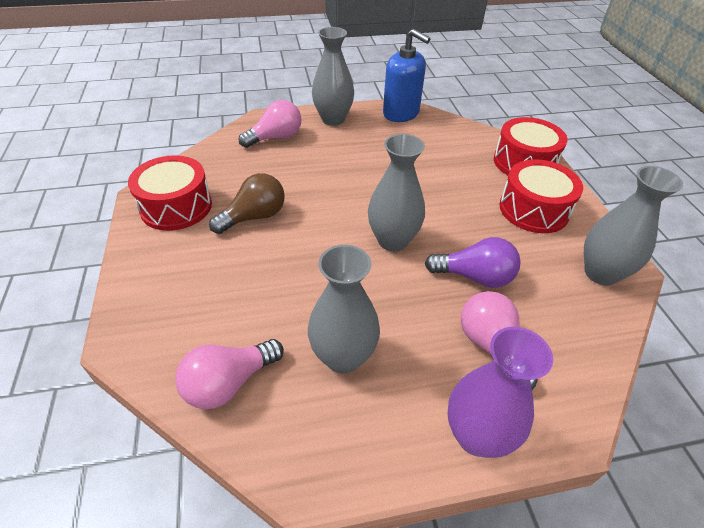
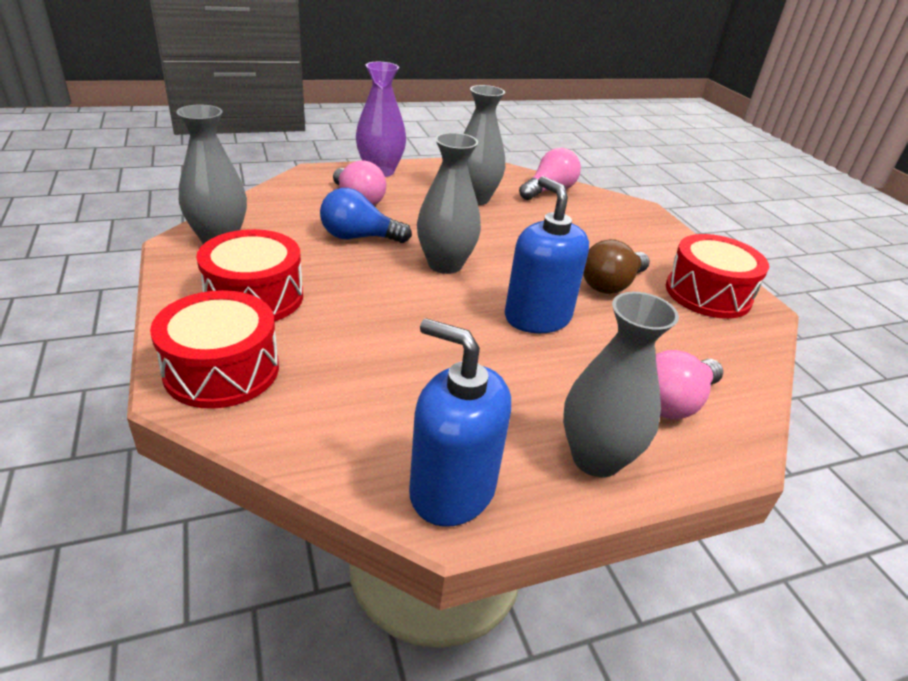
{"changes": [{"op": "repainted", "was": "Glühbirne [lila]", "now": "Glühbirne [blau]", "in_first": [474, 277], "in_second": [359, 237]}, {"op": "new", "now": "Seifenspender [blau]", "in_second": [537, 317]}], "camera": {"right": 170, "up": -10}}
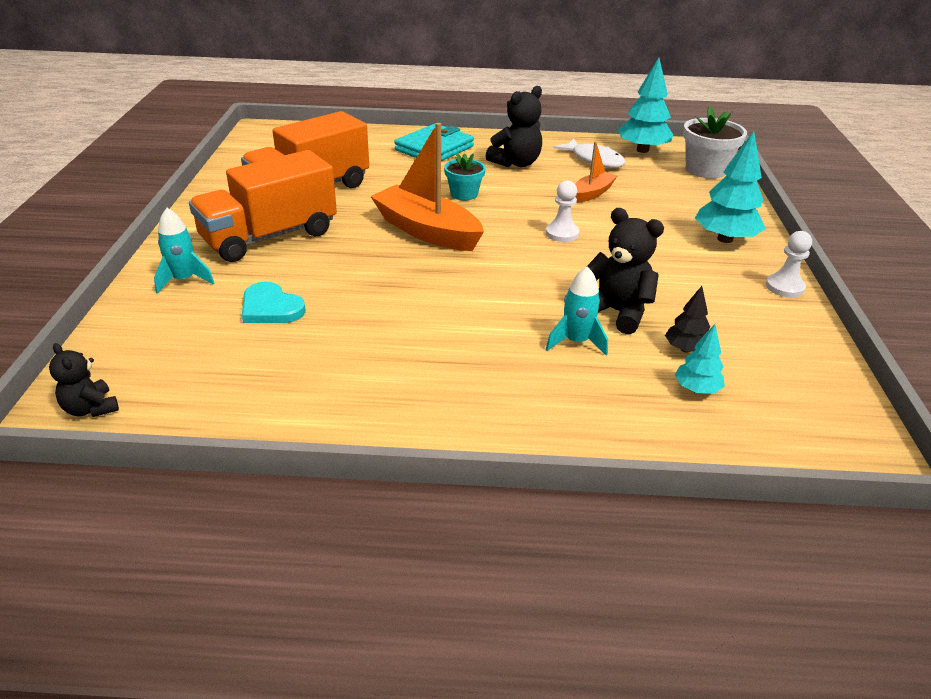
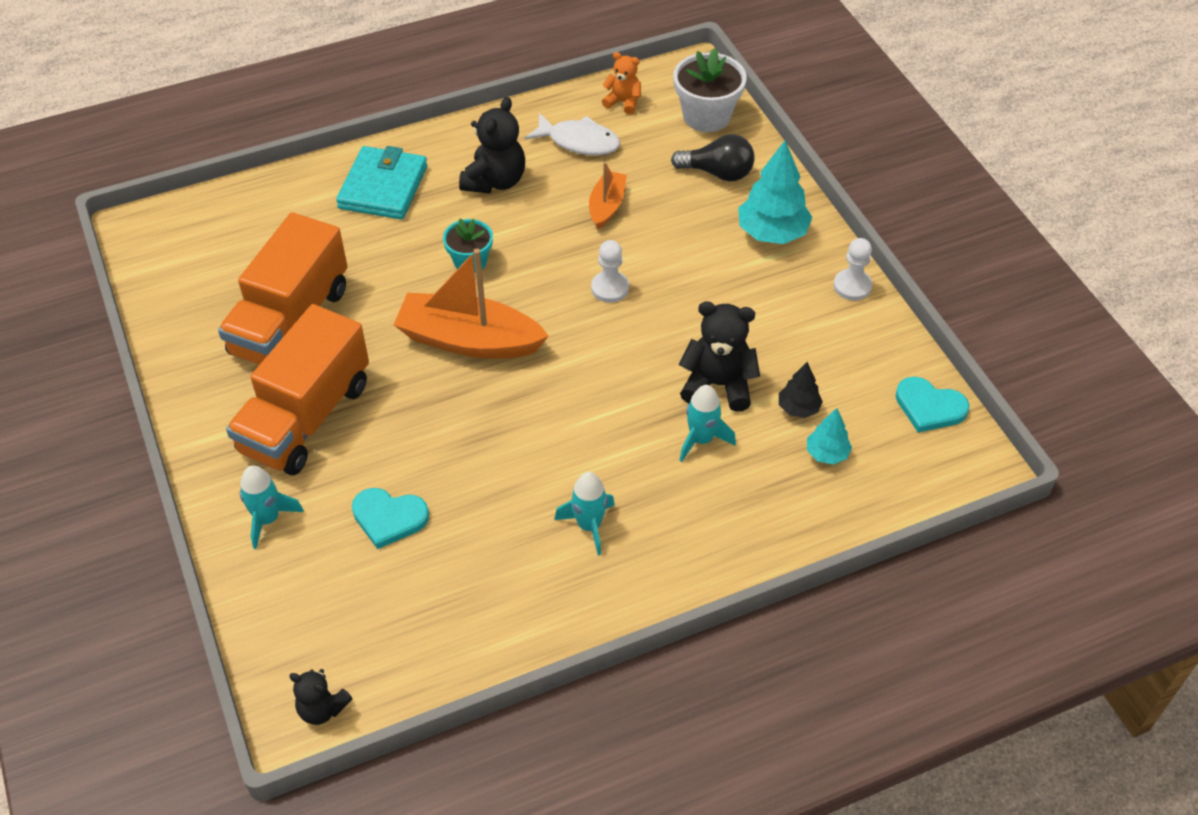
{"changes": [{"op": "new", "now": "Rakete [türkis]", "in_second": [589, 525]}, {"op": "swapped", "was": "Baum [türkis]", "now": "Teddybär [orange]", "in_first": [642, 150], "in_second": [623, 102]}, {"op": "new", "now": "Glühbirne [schwarz]", "in_second": [718, 173]}, {"op": "new", "now": "Herz [türkis]", "in_second": [929, 407]}], "camera": {"right": -25, "up": 15}}
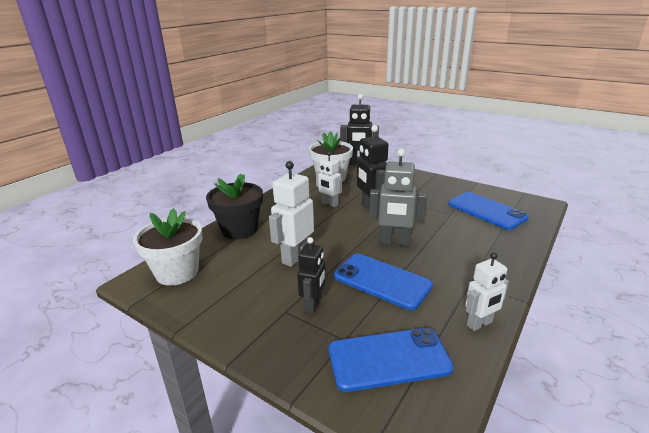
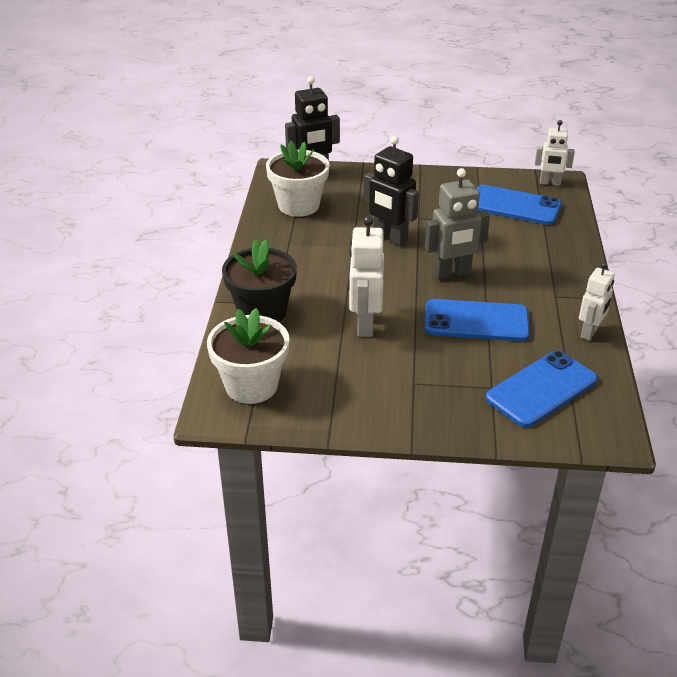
{"changes": [{"op": "shifted", "was": "Roboter [weiß]", "in_first": [329, 204], "in_second": [550, 183]}, {"op": "gone", "was": "Roboter [schwarz]", "in_first": [313, 305]}], "camera": {"right": -30, "up": 10}}
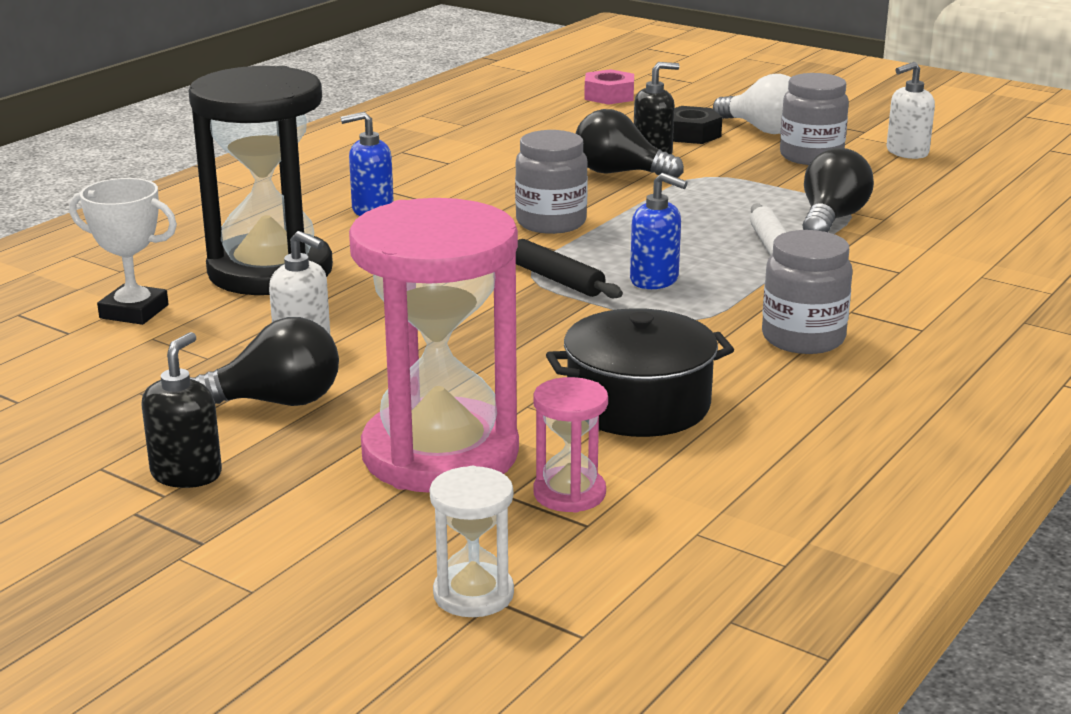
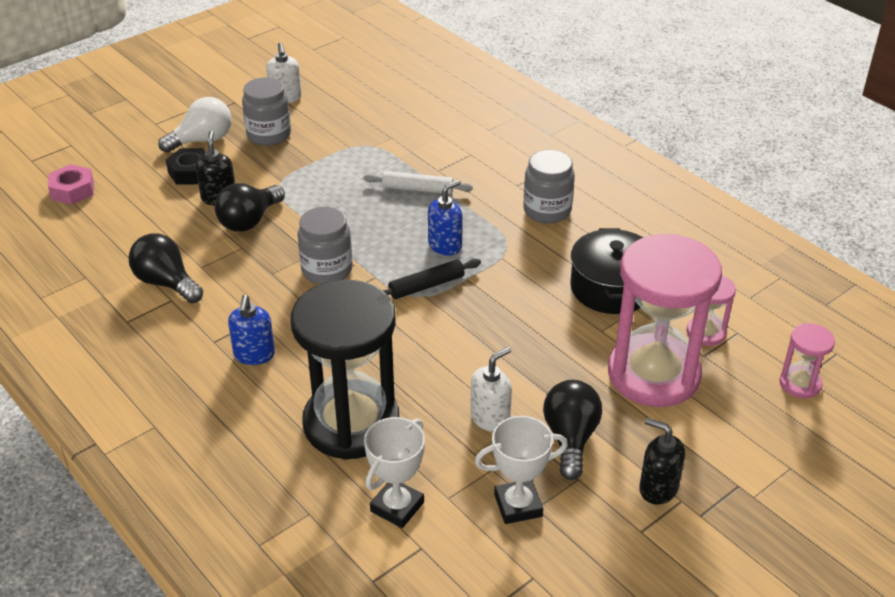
{"changes": [{"op": "shifted", "was": "Glühbirne [schwarz]", "in_first": [831, 219], "in_second": [166, 283]}, {"op": "new", "now": "Pokal [weiß]", "in_second": [518, 505]}, {"op": "repainted", "was": "Sanduhr [weiß]", "now": "Sanduhr [rosa]", "in_first": [473, 594], "in_second": [800, 384]}], "camera": {"right": -75, "up": 15}}
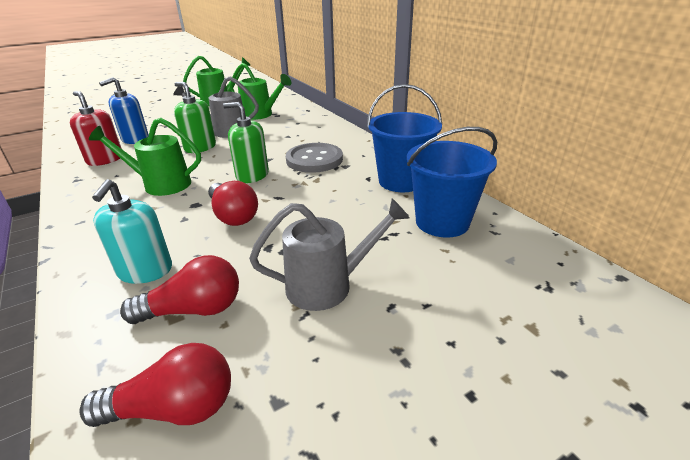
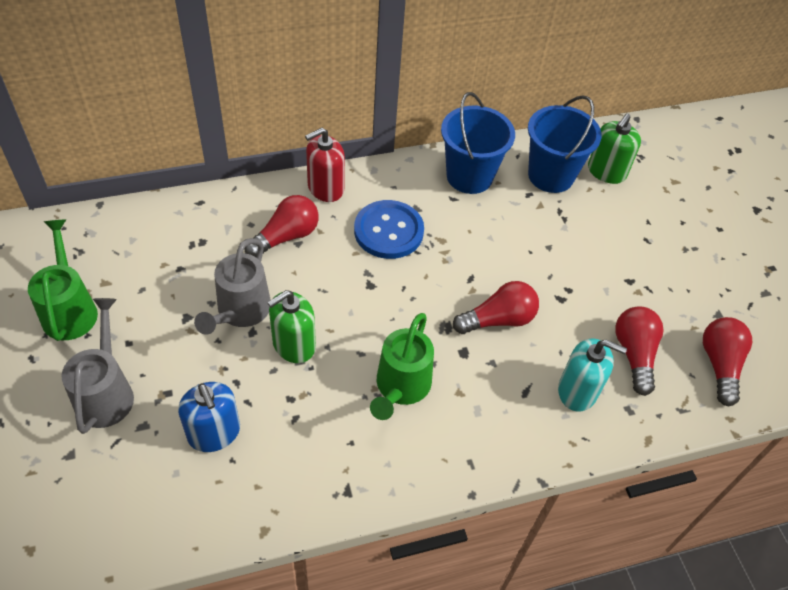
{"changes": [{"op": "shifted", "was": "Gießkanne [grau]", "in_first": [329, 285], "in_second": [106, 392]}, {"op": "new", "now": "Glühbirne [rot]", "in_second": [286, 237]}, {"op": "shifted", "was": "Seifenspender [rot]", "in_first": [105, 159], "in_second": [325, 188]}, {"op": "repainted", "was": "Knopf [grau]", "now": "Knopf [blau]", "in_first": [314, 159], "in_second": [388, 231]}, {"op": "shifted", "was": "Seifenspender [grün]", "in_first": [252, 175], "in_second": [606, 172]}, {"op": "gone", "was": "Gießkanne [grün]", "in_first": [261, 115]}], "camera": {"right": -80, "up": 20}}
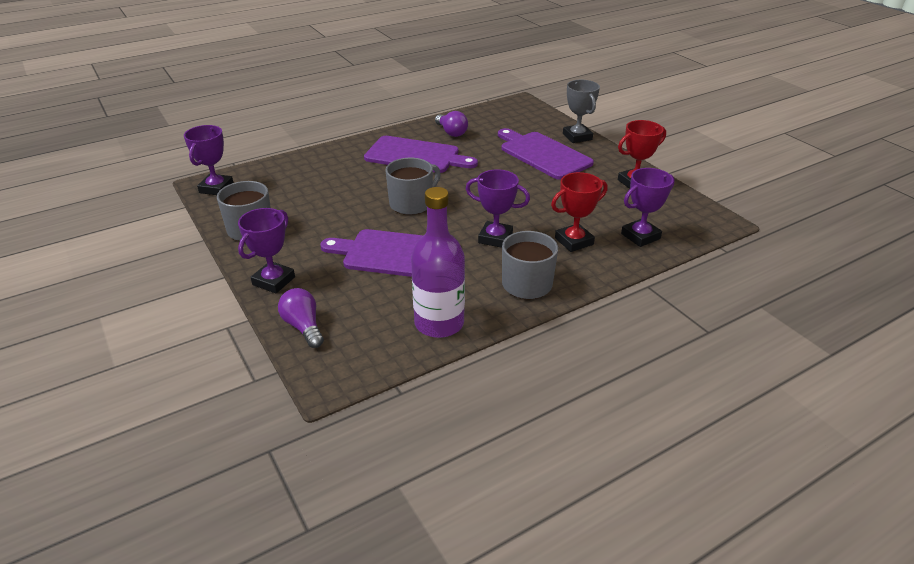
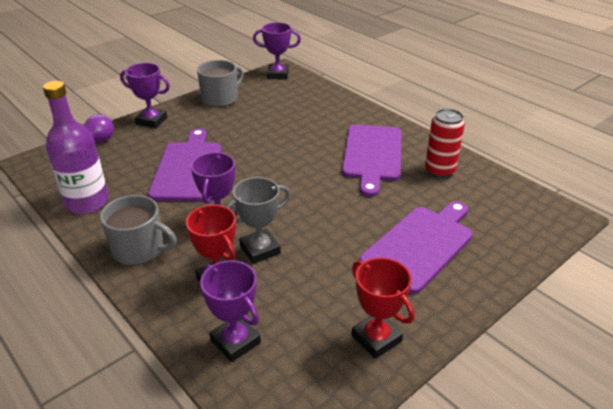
{"changes": [{"op": "shifted", "was": "Pokal [grau]", "in_first": [577, 137], "in_second": [260, 249]}, {"op": "swapped", "was": "Glühbirne [lila]", "now": "Dose [rot]", "in_first": [451, 132], "in_second": [439, 171]}, {"op": "gone", "was": "Tasse [grau]", "in_first": [412, 204]}], "camera": {"right": 80, "up": 0}}
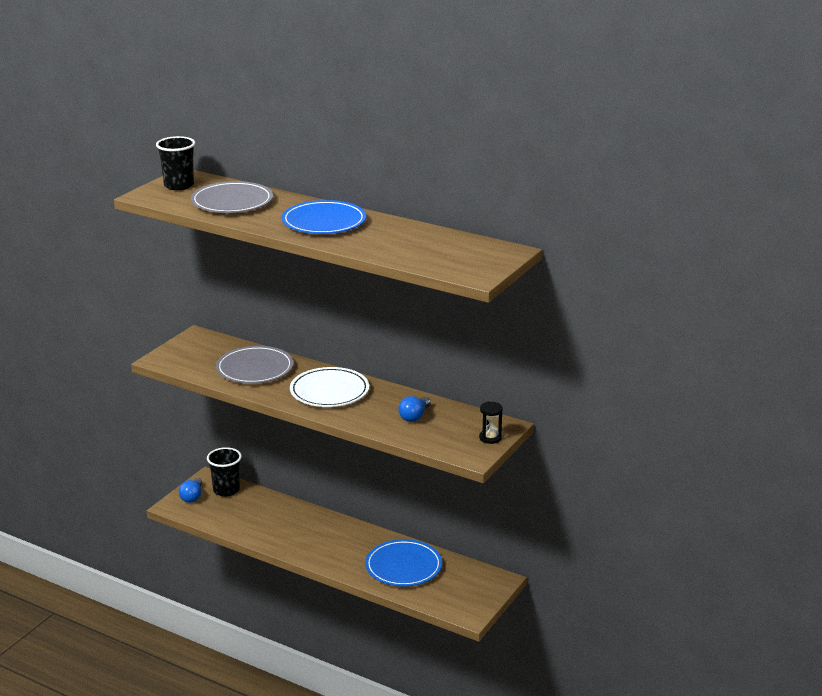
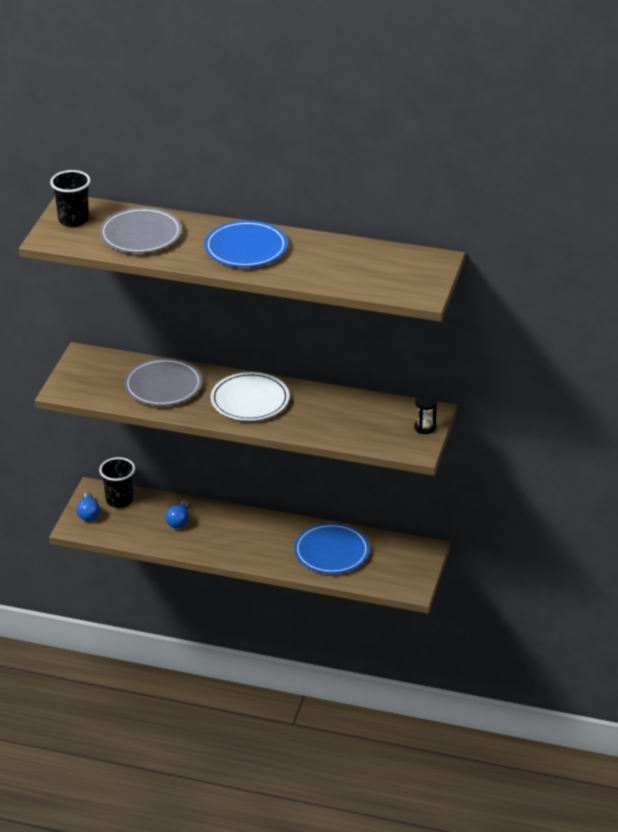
{"changes": [{"op": "shifted", "was": "Glühbirne [blau]", "in_first": [414, 416], "in_second": [179, 521]}], "camera": {"right": -15, "up": 10}}
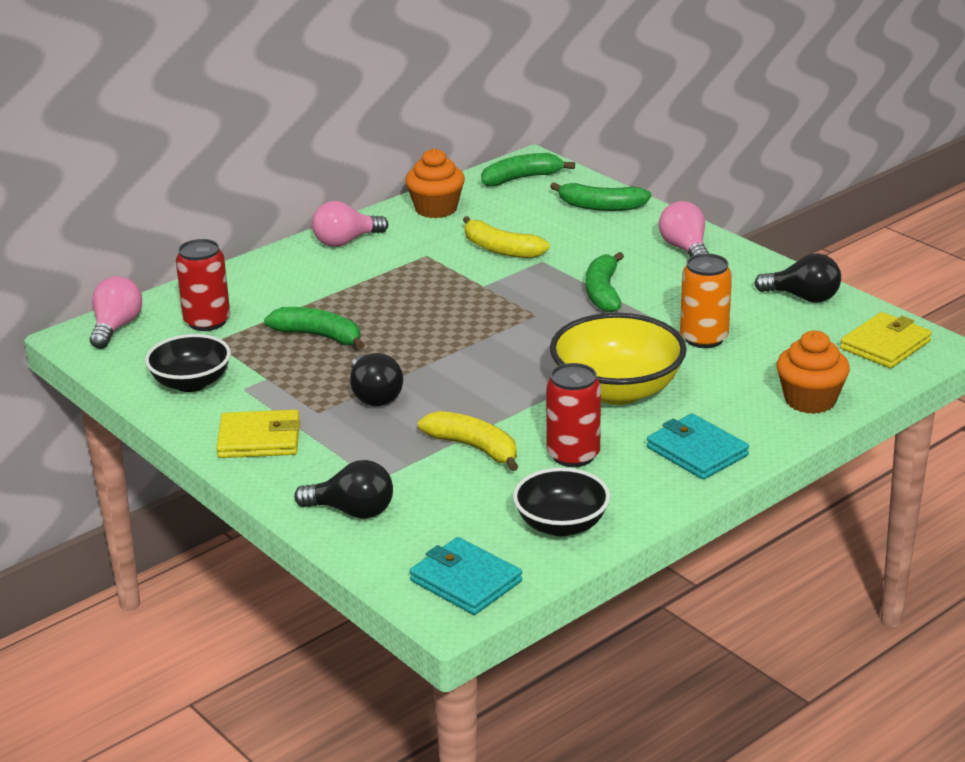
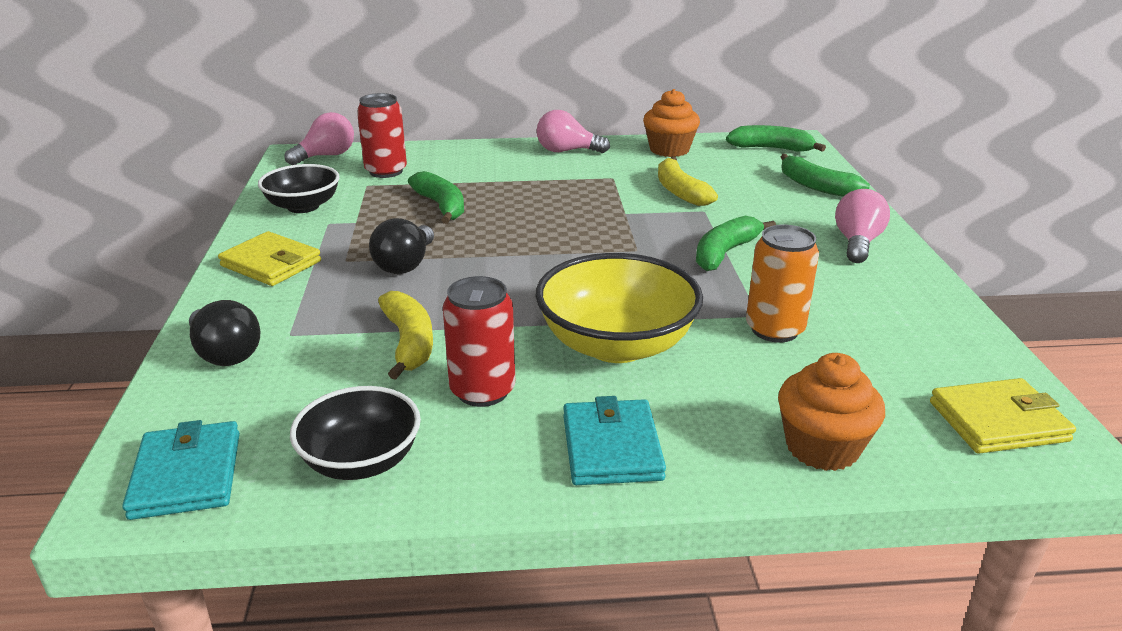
{"changes": [{"op": "gone", "was": "Glühbirne [schwarz]", "in_first": [803, 297]}], "camera": {"right": 35, "up": 0}}
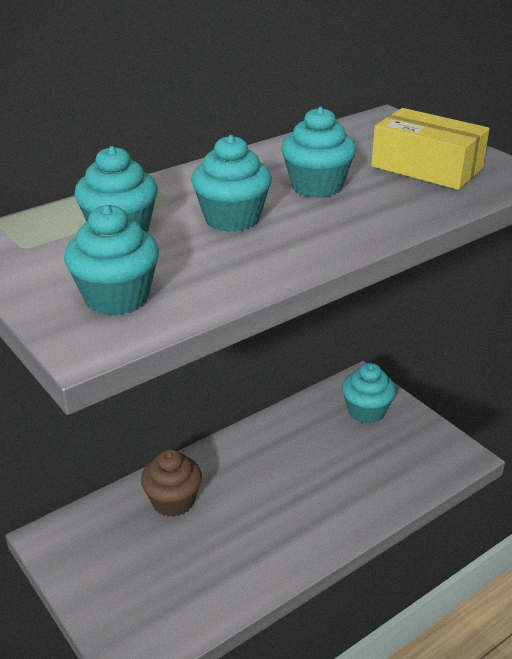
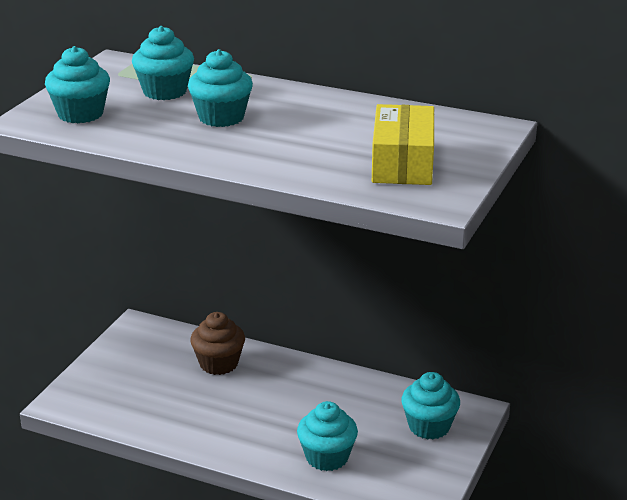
{"changes": [{"op": "shifted", "was": "Muffin [türkis]", "in_first": [316, 186], "in_second": [327, 457]}], "camera": {"right": 60, "up": -5}}
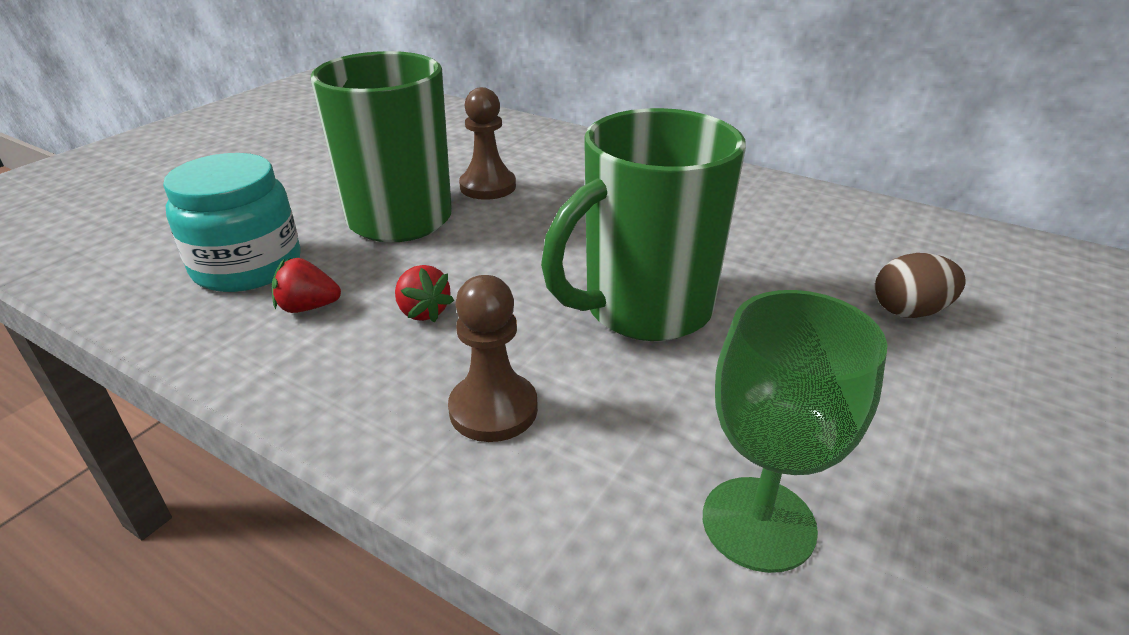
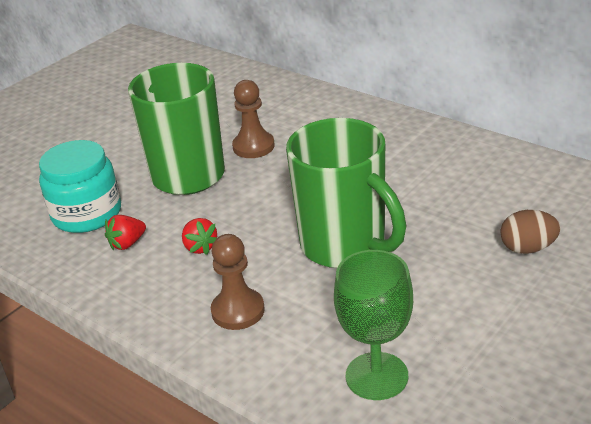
{"changes": [{"op": "rotated", "was": "Erdbeere [rot]", "in_first": [308, 307], "in_second": [127, 243], "clockwise": -45}, {"op": "rotated", "was": "Tasse [grün]", "in_first": [644, 309], "in_second": [345, 246], "clockwise": -105}], "camera": {"right": 10, "up": 0}}
